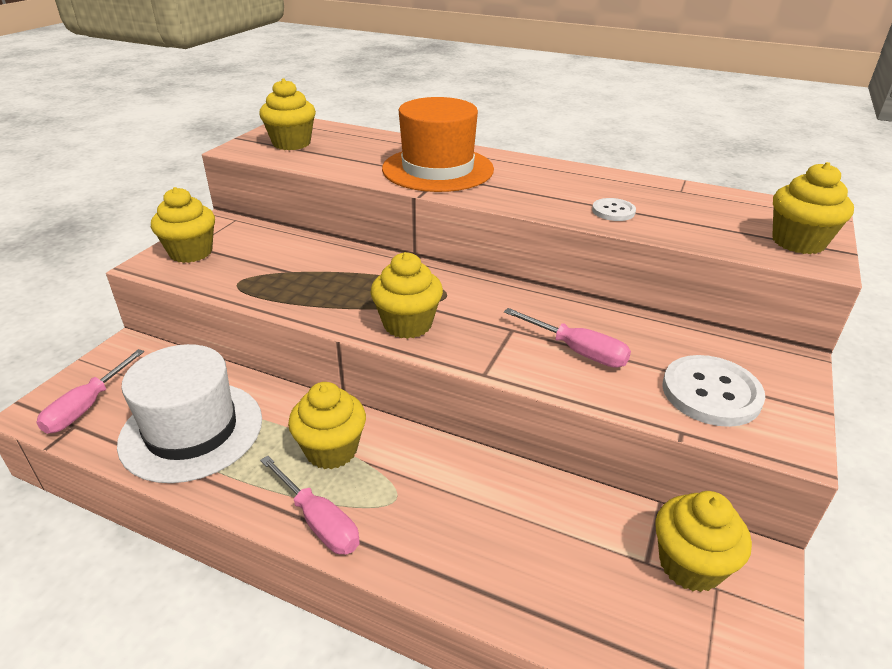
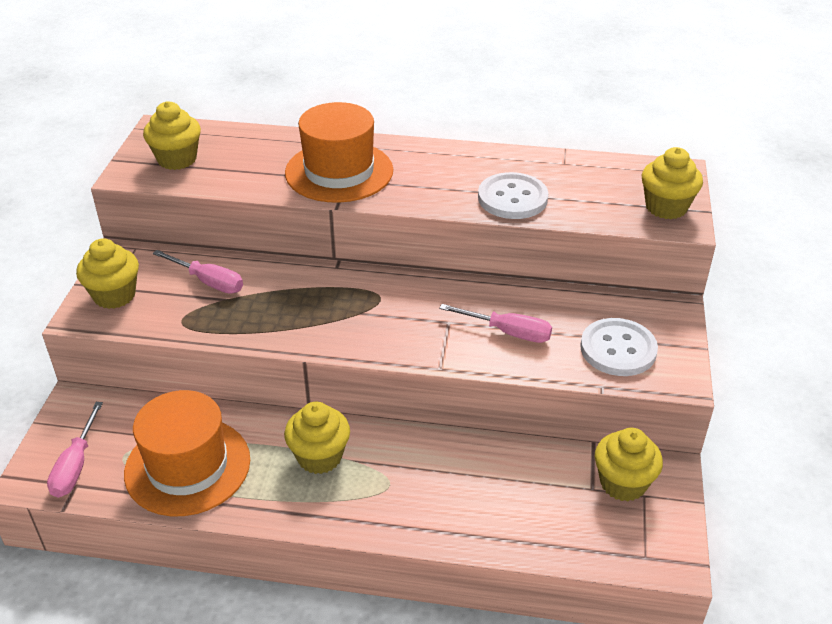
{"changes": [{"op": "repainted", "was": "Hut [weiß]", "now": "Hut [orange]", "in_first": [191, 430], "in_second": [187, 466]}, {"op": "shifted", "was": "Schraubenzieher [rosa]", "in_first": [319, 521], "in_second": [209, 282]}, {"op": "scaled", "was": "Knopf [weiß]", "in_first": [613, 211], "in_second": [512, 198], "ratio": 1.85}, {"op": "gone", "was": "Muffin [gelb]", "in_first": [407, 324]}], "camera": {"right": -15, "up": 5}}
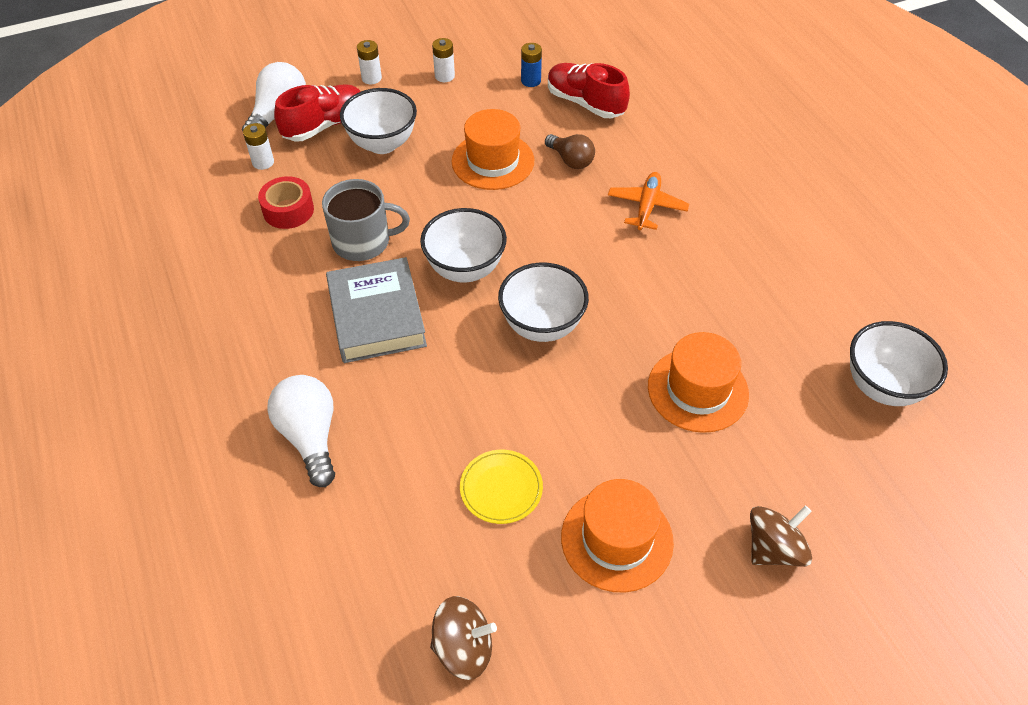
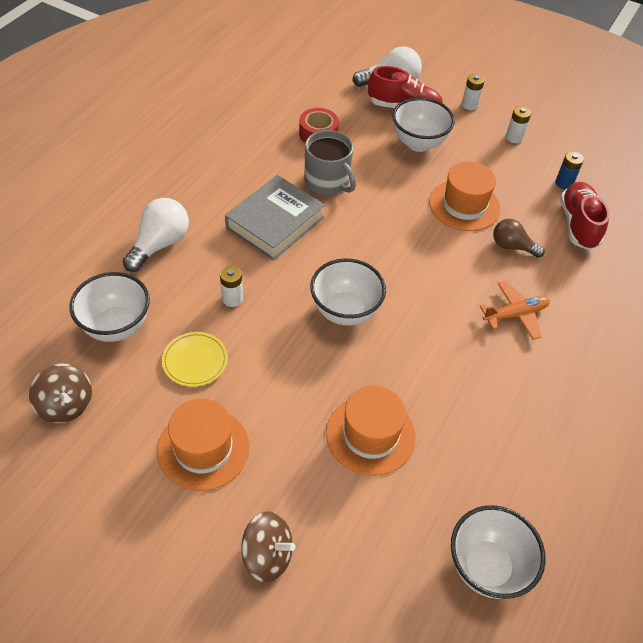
{"changes": [{"op": "shifted", "was": "Schüssel [weiß]", "in_first": [465, 269], "in_second": [116, 326]}, {"op": "shifted", "was": "Batterie [weiß]", "in_first": [263, 162], "in_second": [232, 299]}, {"op": "rotated", "was": "Glühbirne [braun]", "in_first": [571, 160], "in_second": [512, 246], "clockwise": 105}], "camera": {"right": 50, "up": 0}}
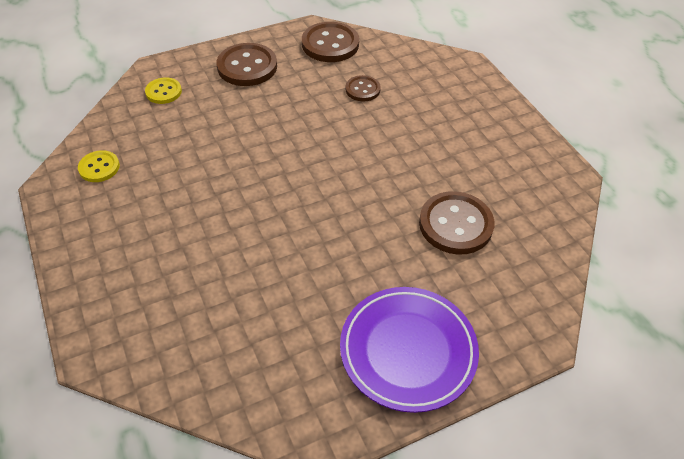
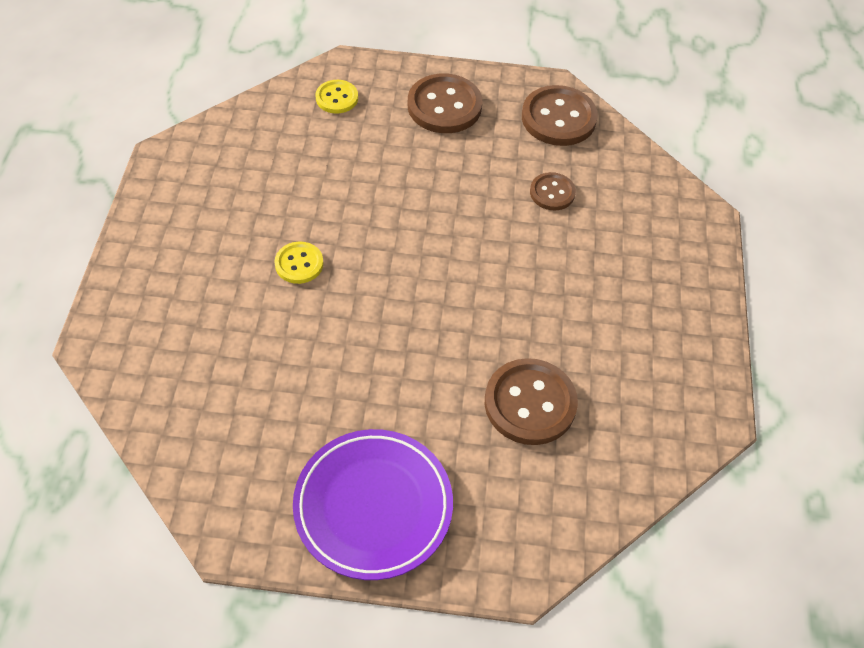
{"changes": [{"op": "shifted", "was": "Knopf [gelb]", "in_first": [99, 167], "in_second": [299, 264]}], "camera": {"right": 30, "up": 5}}
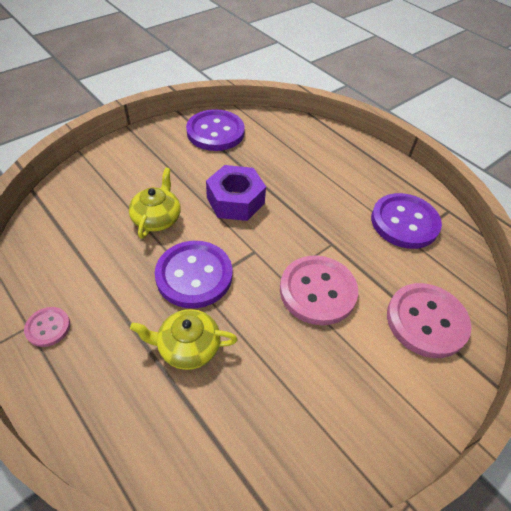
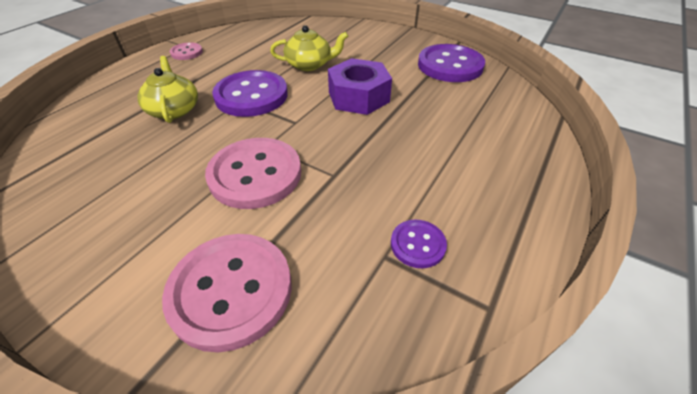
{"changes": [{"op": "scaled", "was": "Knopf [lila]", "in_first": [404, 222], "in_second": [417, 244], "ratio": 0.5}], "camera": {"right": 75, "up": -5}}
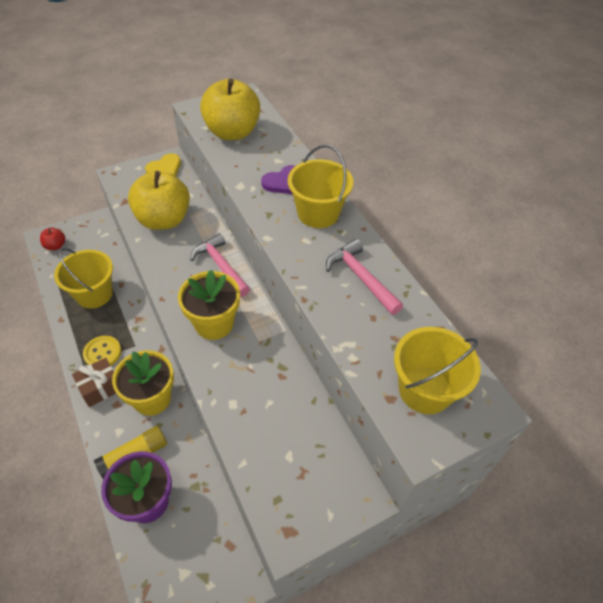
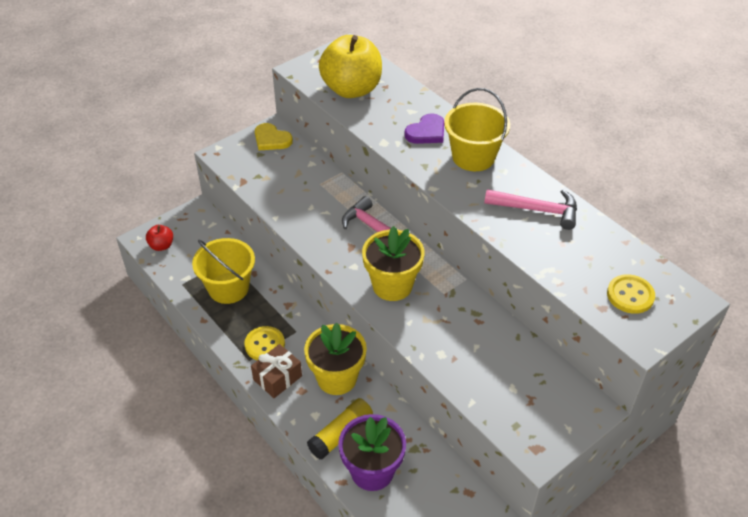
{"changes": [{"op": "rotated", "was": "Herz [gelb]", "in_first": [165, 168], "in_second": [271, 139], "clockwise": 90}, {"op": "rotated", "was": "Hammer [rosa]", "in_first": [360, 277], "in_second": [537, 210], "clockwise": 150}, {"op": "swapped", "was": "Eimer [gelb]", "now": "Knopf [gelb]", "in_first": [425, 389], "in_second": [630, 295]}, {"op": "gone", "was": "Apfel [gelb]", "in_first": [164, 220]}], "camera": {"right": -10, "up": -5}}
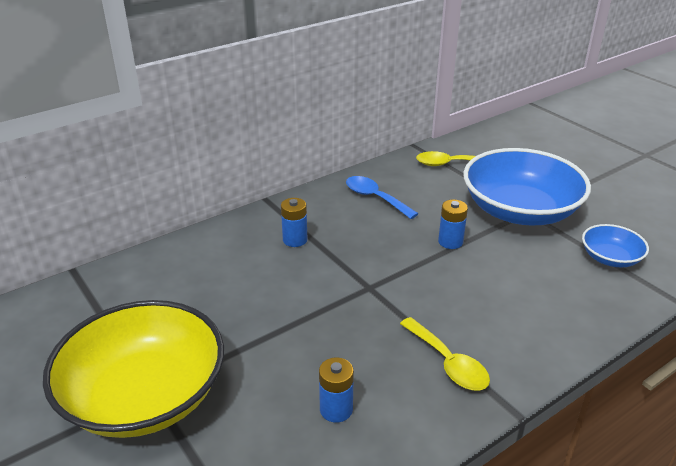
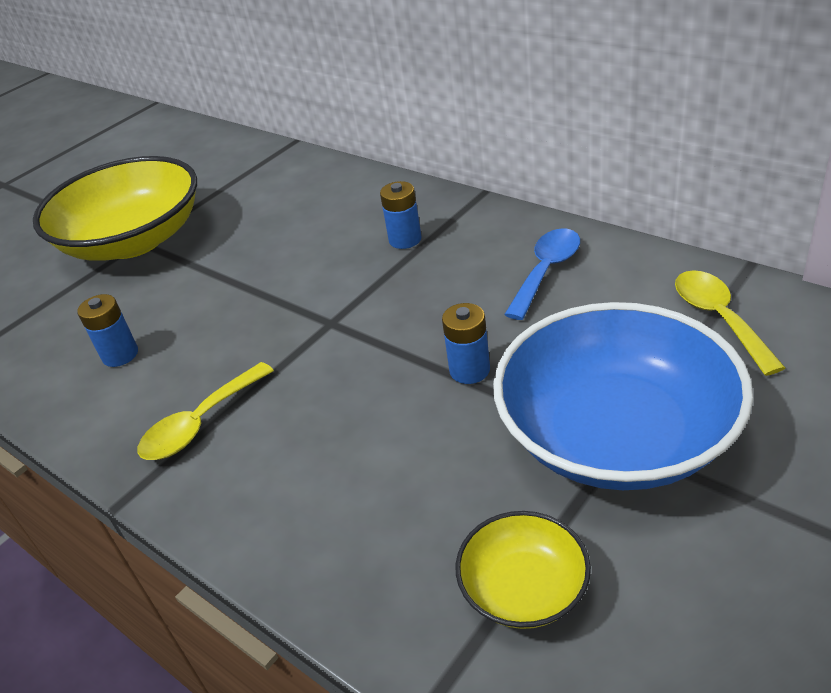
{"changes": [{"op": "repainted", "was": "Schüssel [blau]", "now": "Schüssel [gelb]", "in_first": [610, 258], "in_second": [524, 588]}], "camera": {"right": 80, "up": 5}}
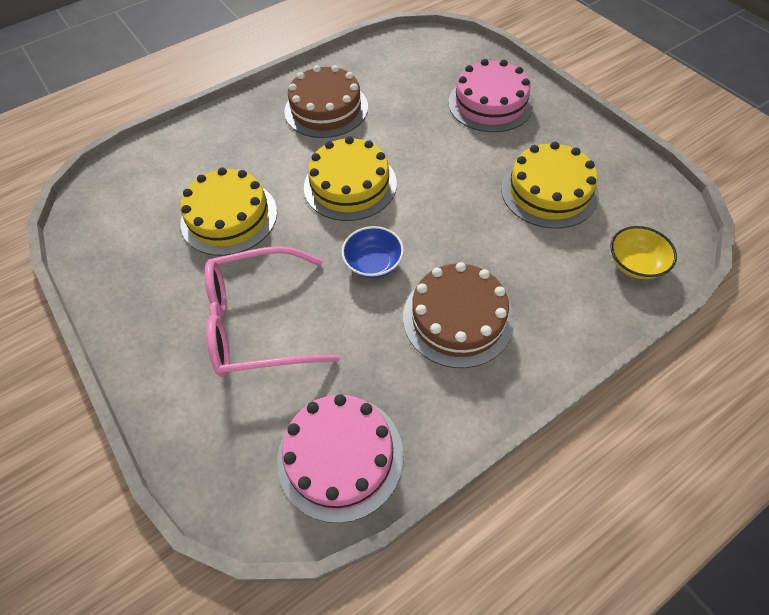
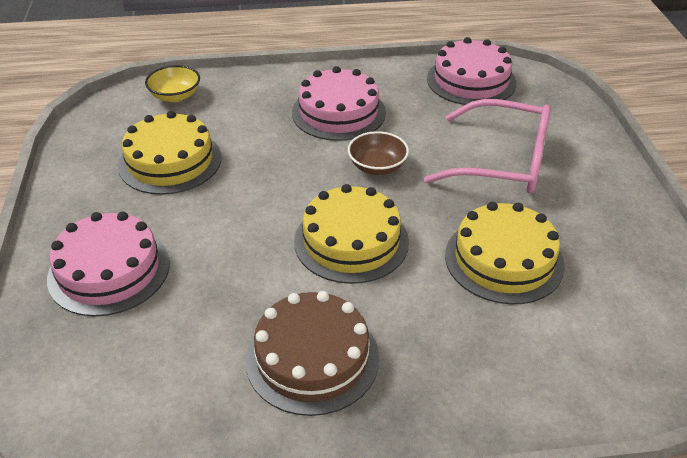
{"changes": [{"op": "repainted", "was": "Kuchen [braun]", "now": "Kuchen [rosa]", "in_first": [458, 318], "in_second": [338, 112]}, {"op": "repainted", "was": "Schüssel [blau]", "now": "Schüssel [braun]", "in_first": [373, 263], "in_second": [377, 166]}], "camera": {"right": -155, "up": -15}}
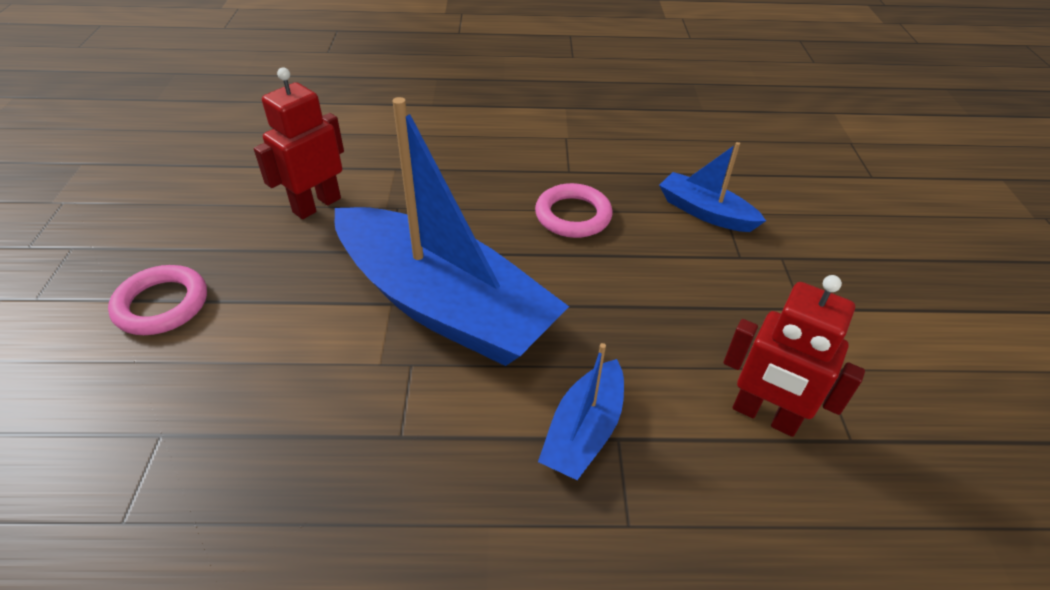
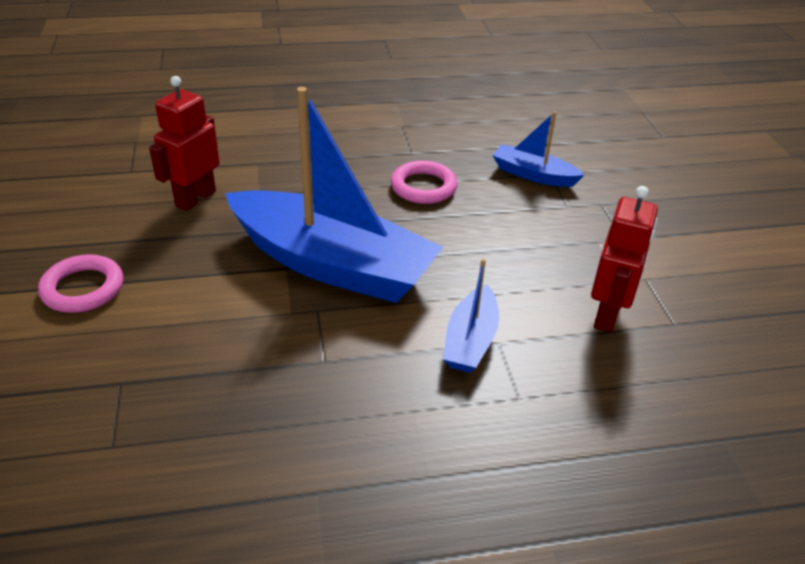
{"changes": [{"op": "rotated", "was": "Roboter [rot]", "in_first": [764, 416], "in_second": [607, 315], "clockwise": -90}], "camera": {"right": -10, "up": -5}}
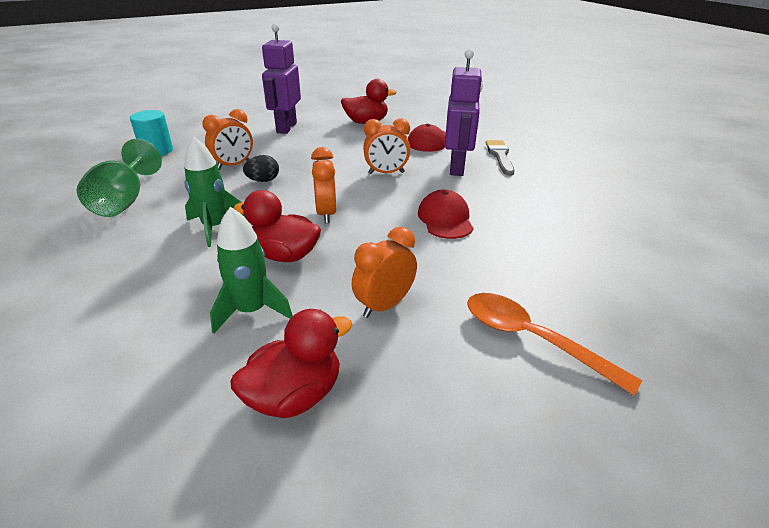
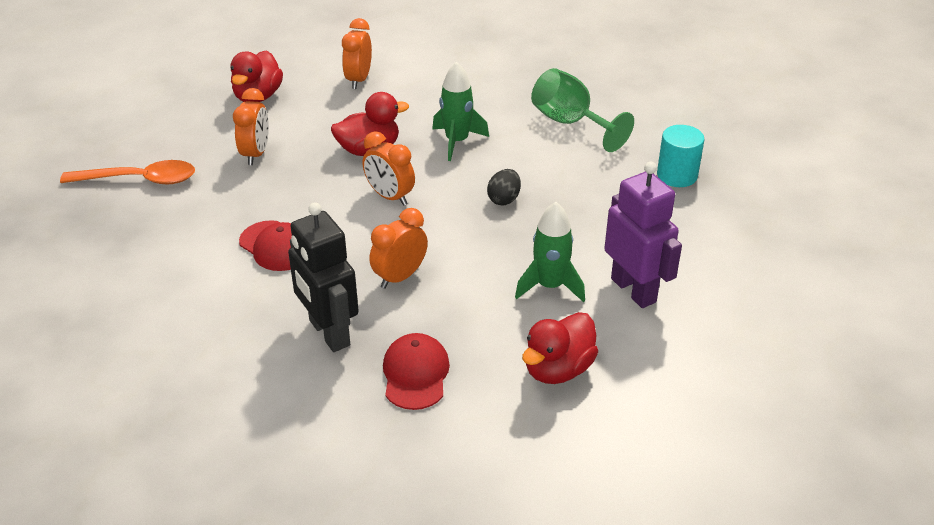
{"changes": [{"op": "repainted", "was": "Roboter [lila]", "now": "Roboter [schwarz]", "in_first": [457, 167], "in_second": [328, 333]}, {"op": "shifted", "was": "Wecker [orange]", "in_first": [233, 165], "in_second": [358, 80]}, {"op": "shifted", "was": "Rakete [grün]", "in_first": [252, 311], "in_second": [549, 286]}, {"op": "gone", "was": "Pinsel [grau]", "in_first": [500, 156]}], "camera": {"right": 140, "up": 5}}
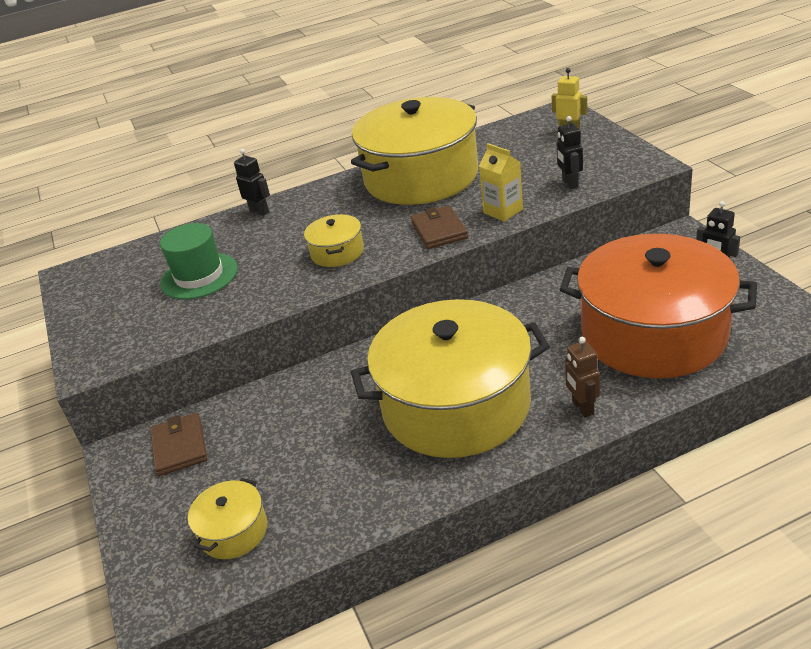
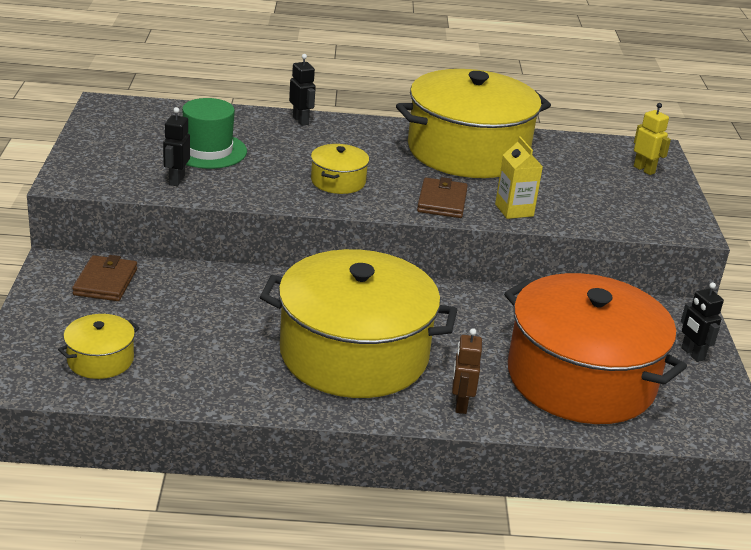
{"changes": [{"op": "shifted", "was": "Roboter [schwarz]", "in_first": [569, 184], "in_second": [176, 180]}], "camera": {"right": 15, "up": -5}}
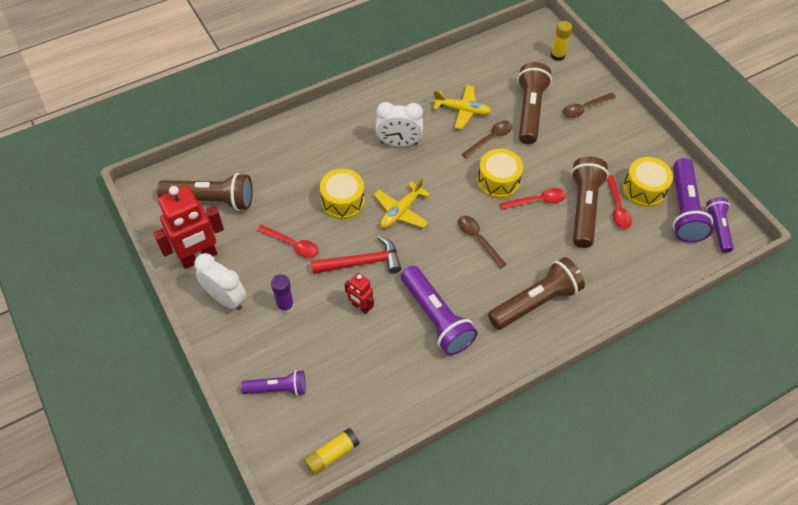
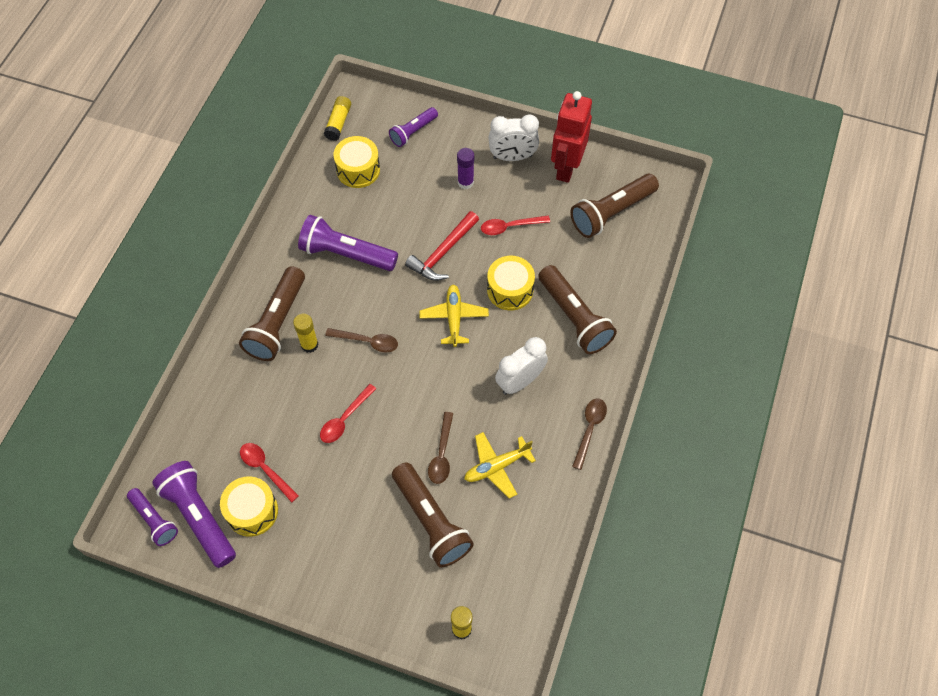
{"changes": [{"op": "new", "now": "Klebestift [gelb]", "in_second": [309, 345]}, {"op": "shifted", "was": "Trommel [gelb]", "in_first": [498, 181], "in_second": [358, 170]}, {"op": "shifted", "was": "Taschenlampe [braun]", "in_first": [584, 208], "in_second": [574, 318]}, {"op": "shifted", "was": "Löffel [braun]", "in_first": [584, 108], "in_second": [590, 429]}, {"op": "gone", "was": "Roboter [rot]", "in_first": [360, 307]}], "camera": {"right": 140, "up": 5}}
